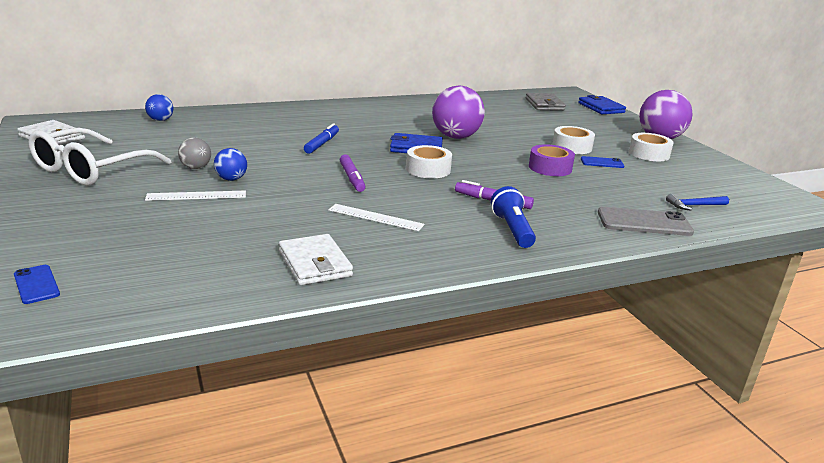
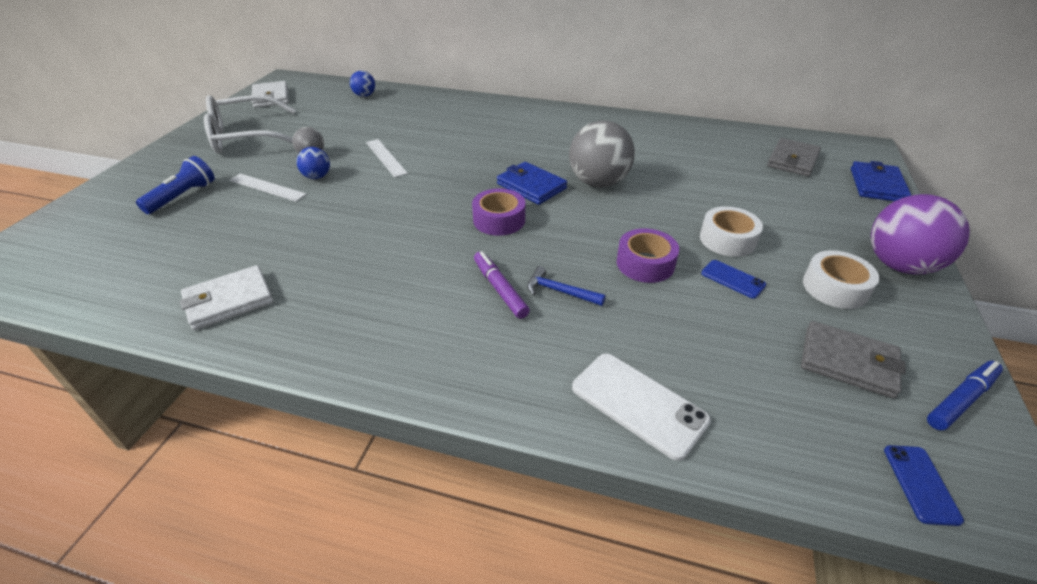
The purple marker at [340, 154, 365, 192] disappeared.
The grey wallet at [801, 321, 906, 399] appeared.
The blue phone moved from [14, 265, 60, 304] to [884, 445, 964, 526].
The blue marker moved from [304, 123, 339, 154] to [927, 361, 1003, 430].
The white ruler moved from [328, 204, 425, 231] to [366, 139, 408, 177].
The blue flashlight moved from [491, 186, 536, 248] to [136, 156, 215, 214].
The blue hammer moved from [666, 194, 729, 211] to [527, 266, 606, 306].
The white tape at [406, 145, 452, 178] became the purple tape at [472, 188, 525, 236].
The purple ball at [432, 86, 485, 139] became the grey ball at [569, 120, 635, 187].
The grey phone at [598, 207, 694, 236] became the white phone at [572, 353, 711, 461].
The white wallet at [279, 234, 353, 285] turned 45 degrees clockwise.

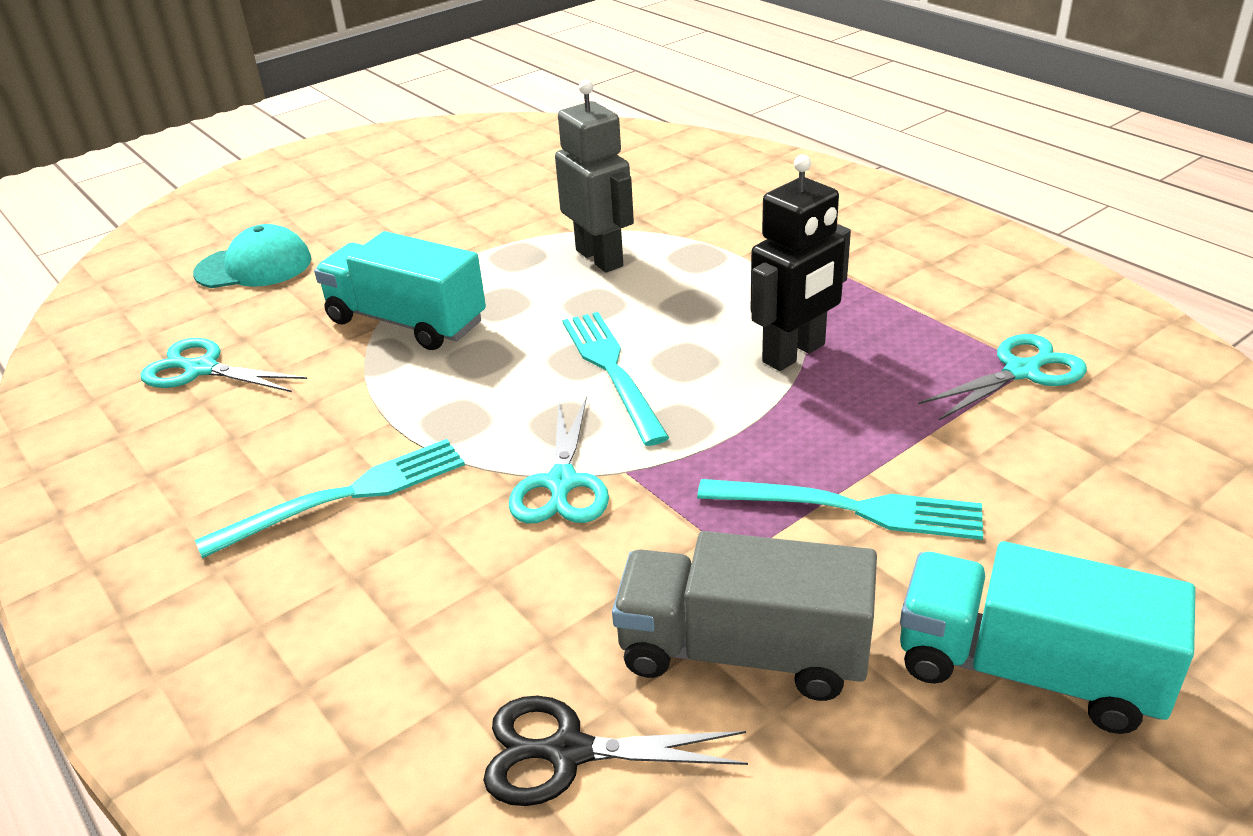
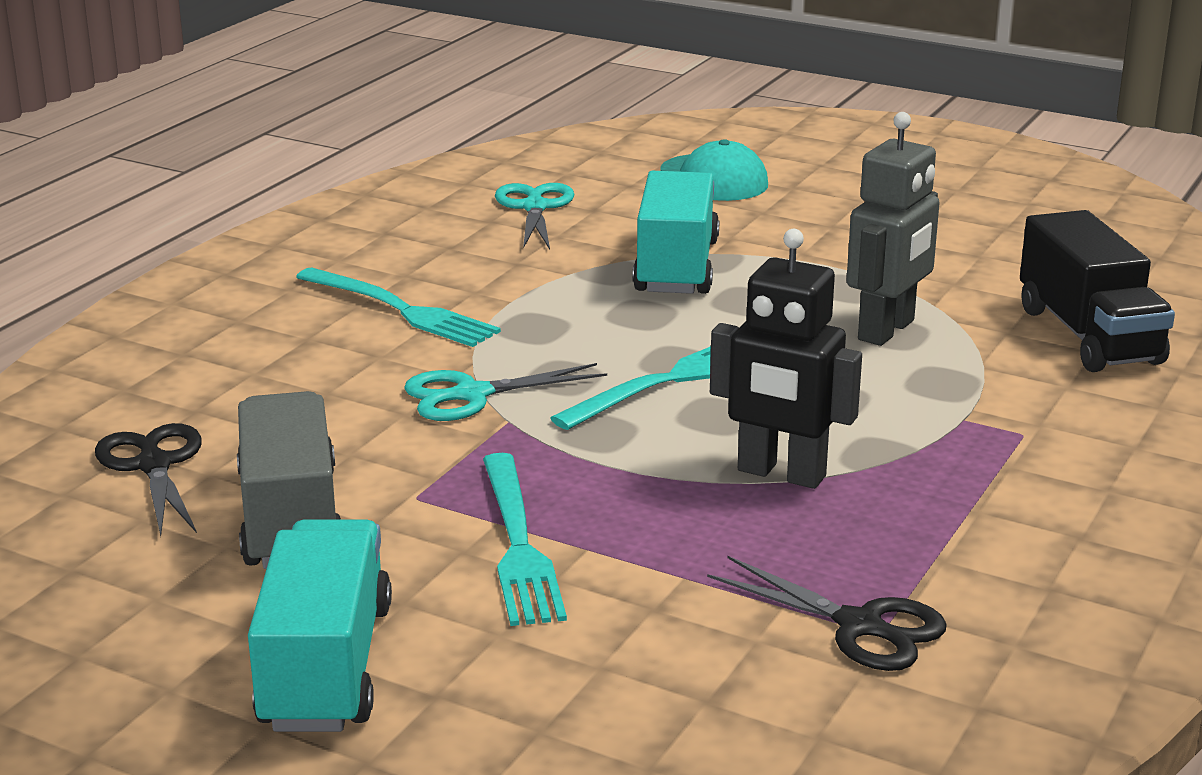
The black truck at [1020, 210, 1175, 372] appeared.
The turquoise scissors at [918, 334, 1087, 421] became the black scissors at [707, 556, 947, 671].

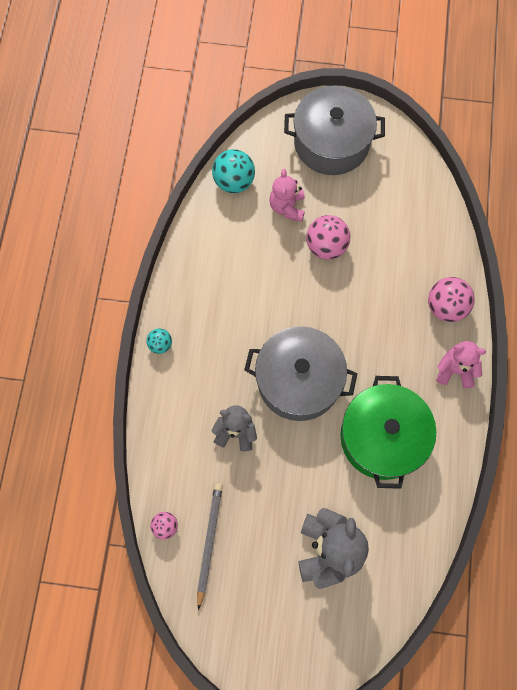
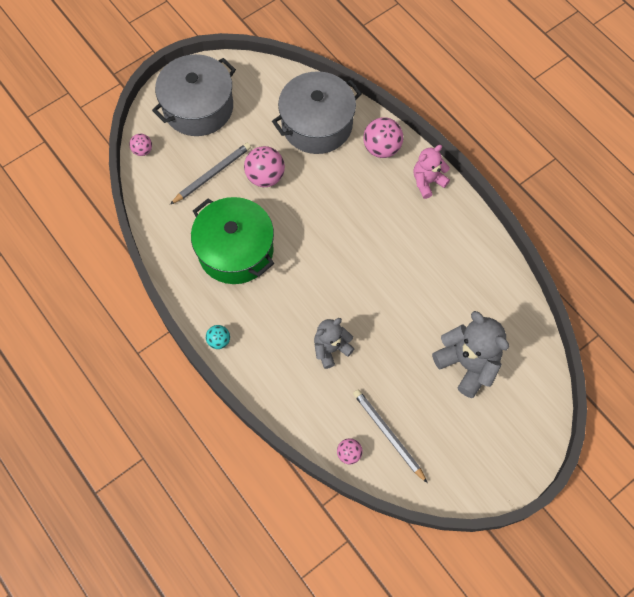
The turquoise ball at [212, 149, 255, 193] disappeared.
The pink ball at [129, 134, 152, 156] appeared.
The grey pot moved from [244, 326, 357, 421] to [272, 71, 362, 154].
The green pot moved from [340, 376, 436, 489] to [191, 197, 274, 284].
The pink teddy bear at [269, 169, 305, 222] was replaced by the grey pencil at [170, 143, 251, 204].

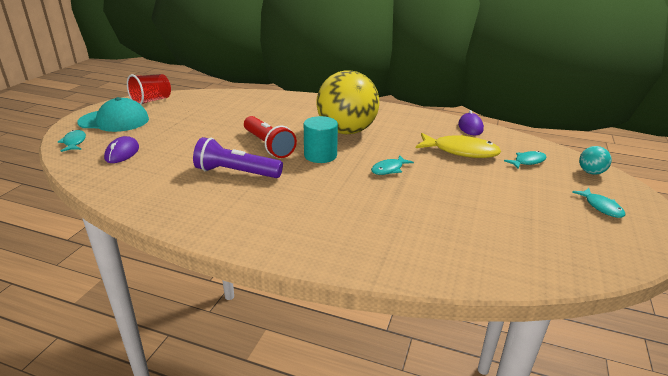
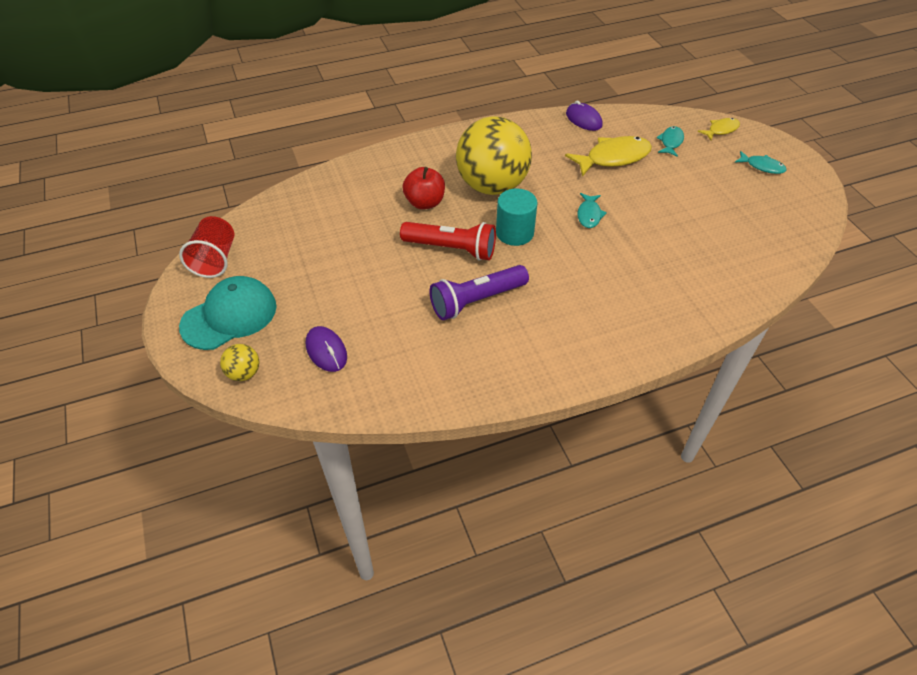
The red apple at [403, 167, 445, 209] appeared.
The turquoise fish at [58, 130, 86, 152] was replaced by the yellow ball at [220, 344, 259, 381].
The turquoise ball at [579, 146, 612, 175] was replaced by the yellow fish at [698, 118, 740, 140].

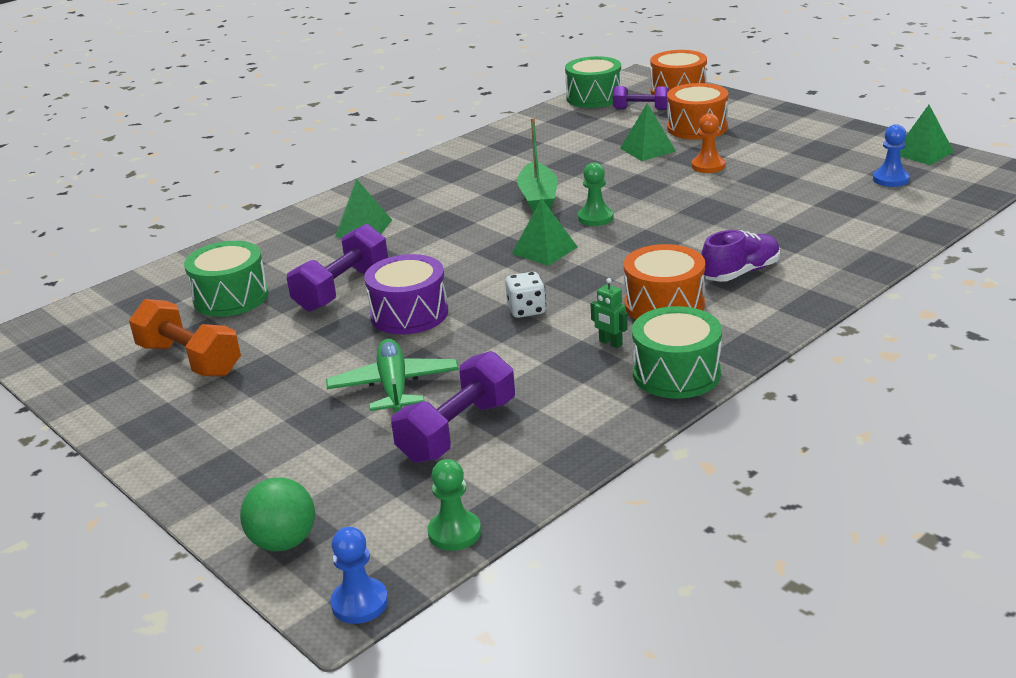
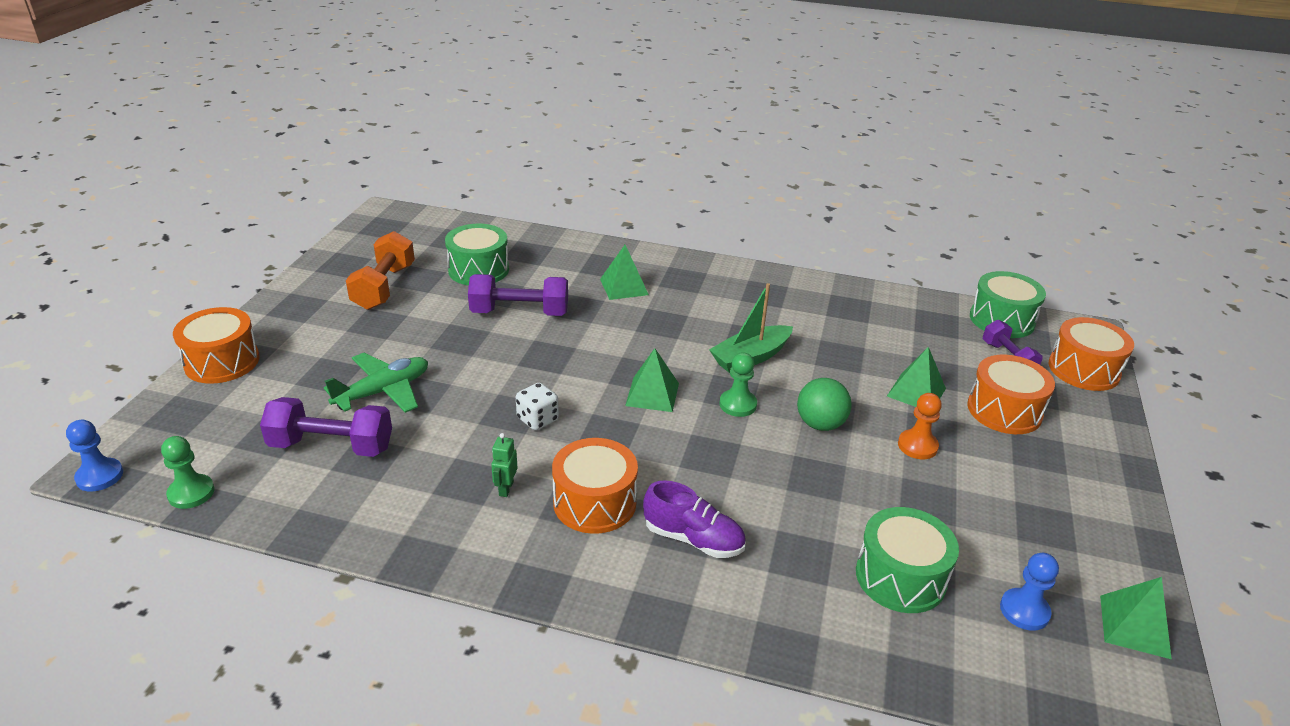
The purple drum at [364, 254, 448, 335] disappeared.
The orange drum at [173, 307, 260, 384] appeared.
The green ball moved from [240, 477, 315, 552] to [797, 378, 852, 431].
The green drum moved from [632, 306, 722, 398] to [856, 507, 959, 613].

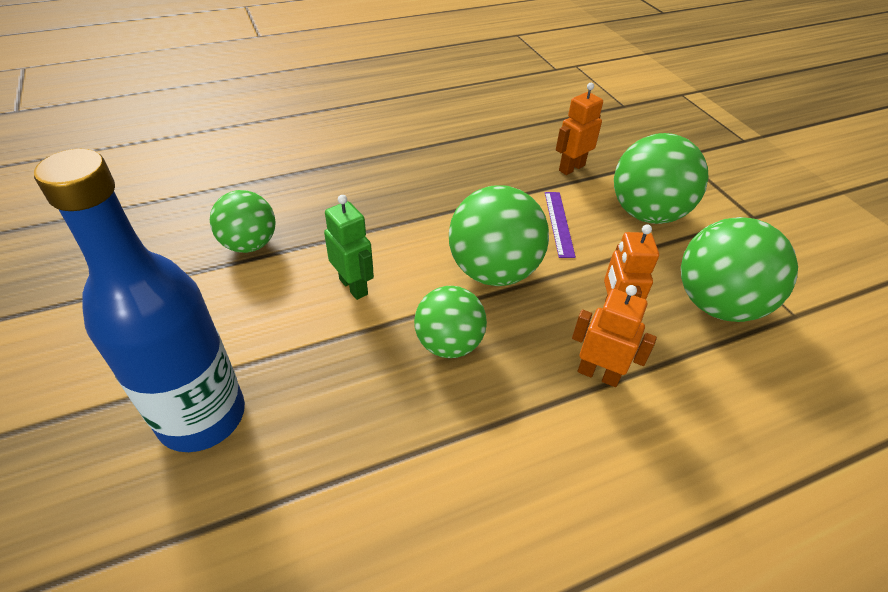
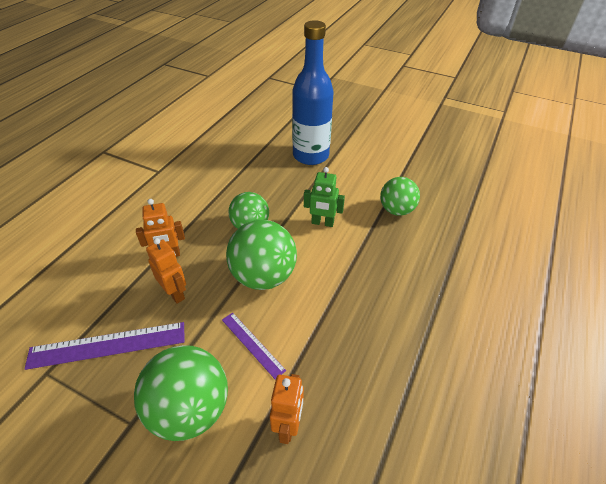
The green ball at [681, 217, 798, 322] was replaced by the purple ruler at [24, 322, 185, 370].

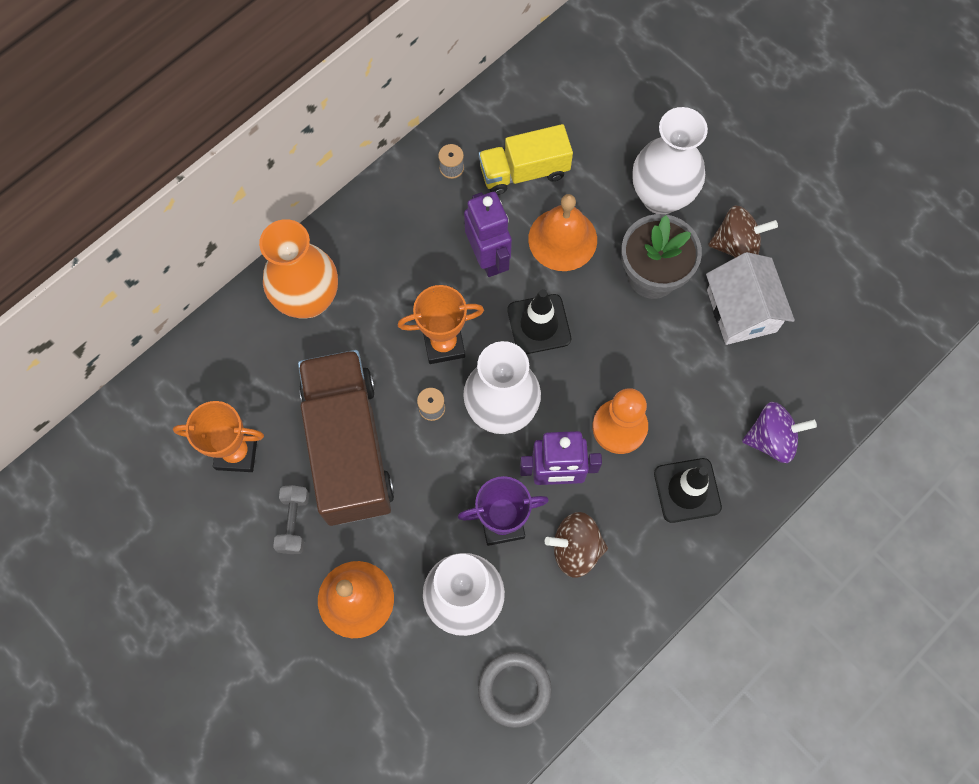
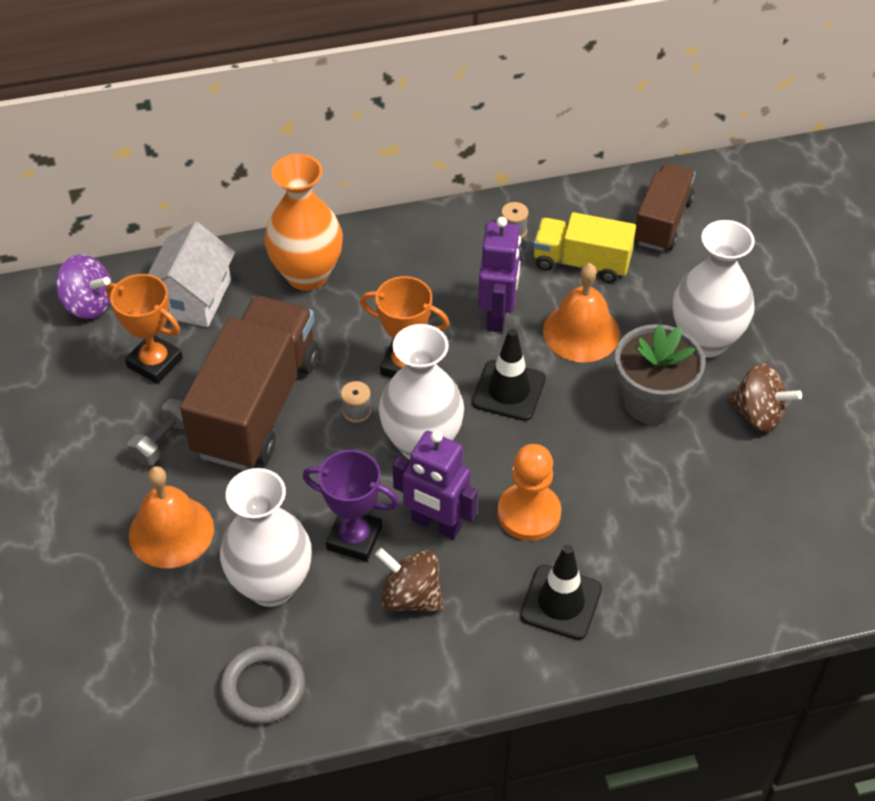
The brown truck at [634, 163, 696, 251] appeared.
The white house moved from [706, 252, 795, 345] to [148, 222, 235, 327].
The purple spinning top moved from [742, 402, 817, 463] to [56, 255, 113, 319].

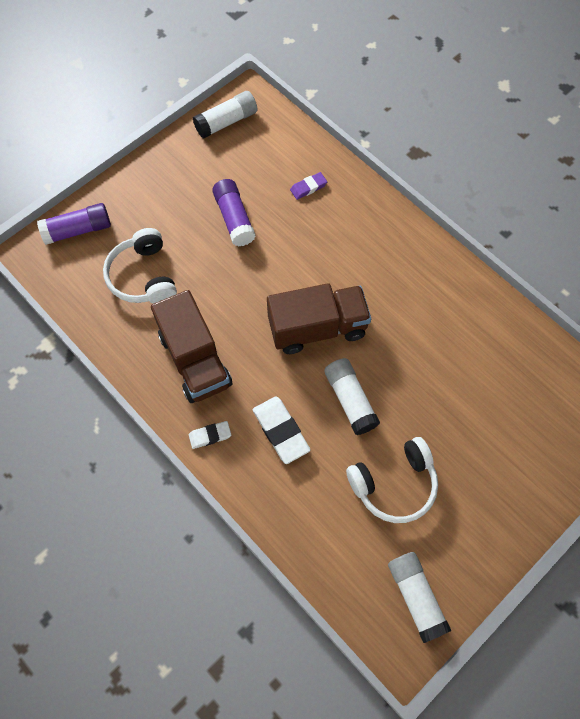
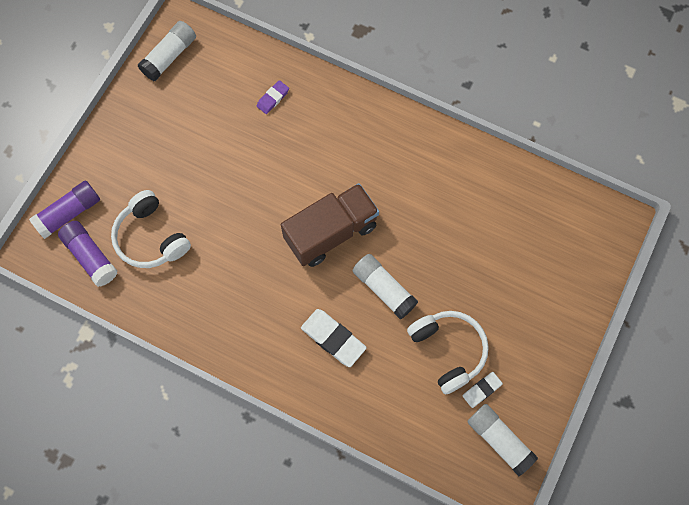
The brown truck at [151, 290, 232, 403] disappeared.
The white eraser moved from [189, 421, 231, 449] to [463, 372, 503, 408].
The purple glue stick moved from [212, 179, 256, 246] to [58, 221, 118, 287].
The white headphones at [346, 437, 438, 523] turned 75 degrees counterclockwise.

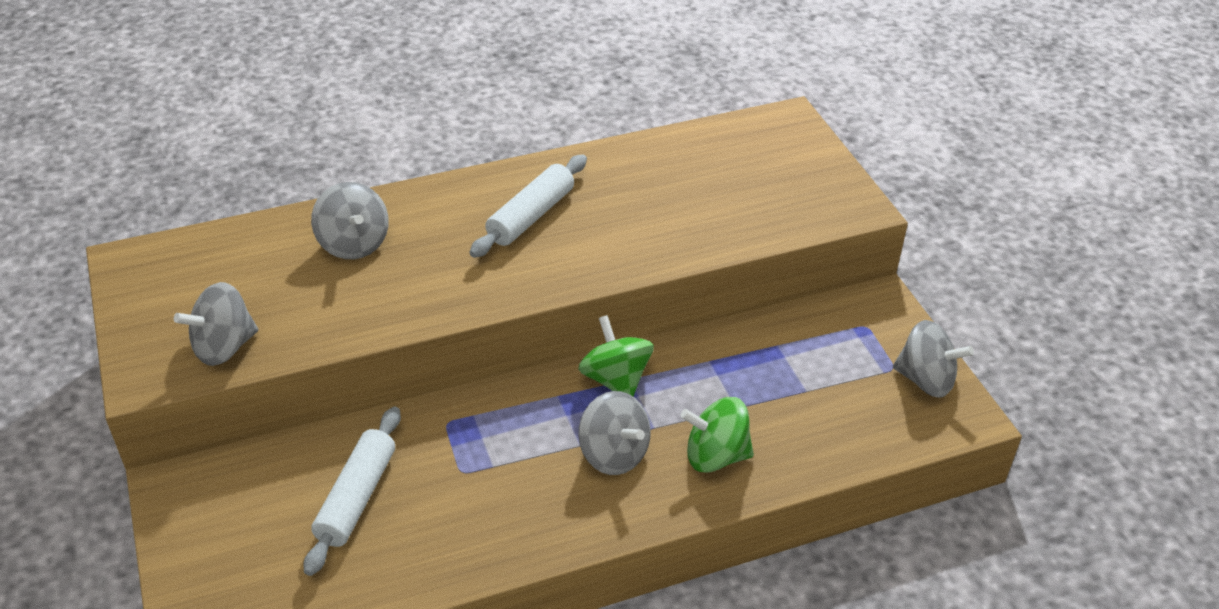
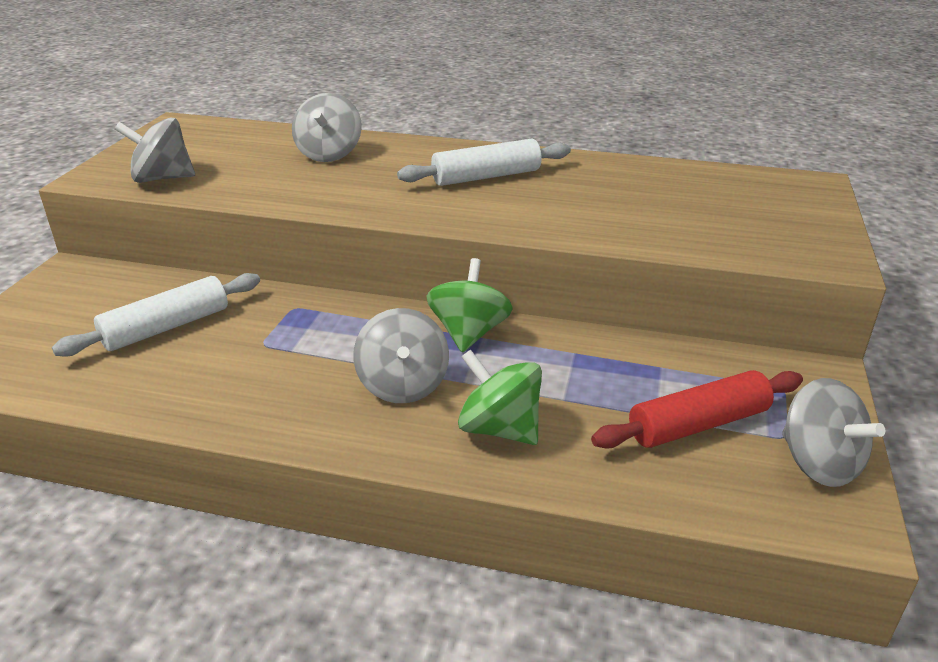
The red rolling pin at [591, 370, 803, 448] appeared.

